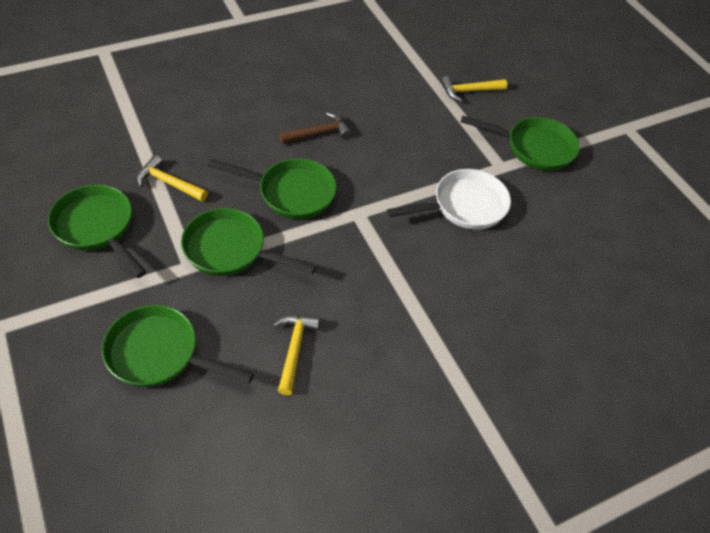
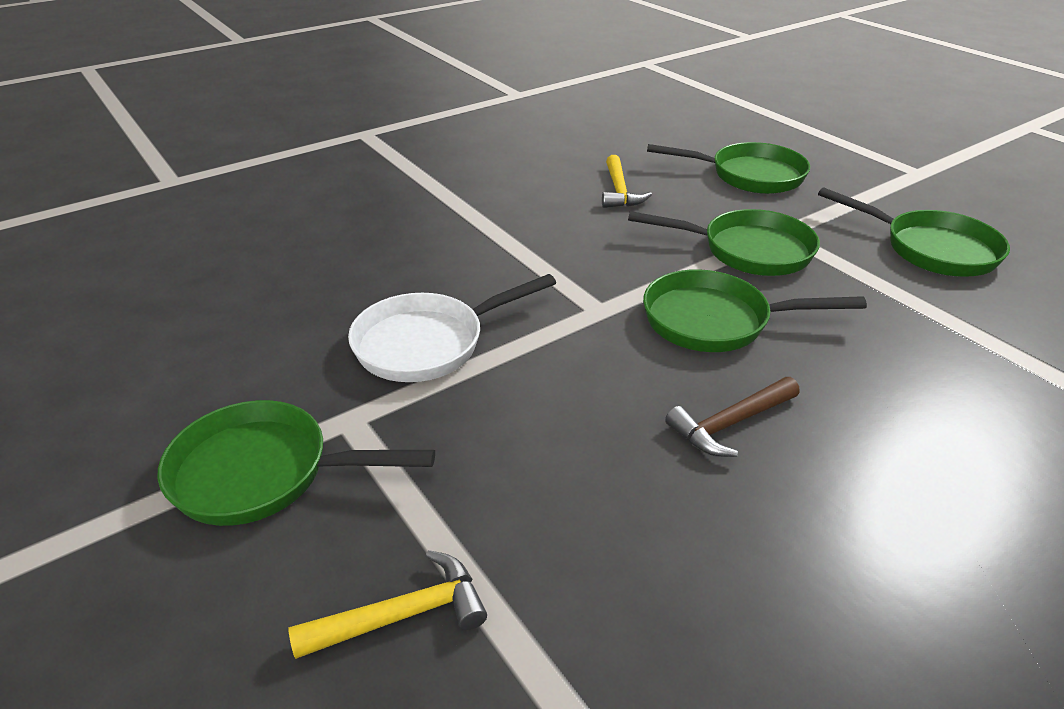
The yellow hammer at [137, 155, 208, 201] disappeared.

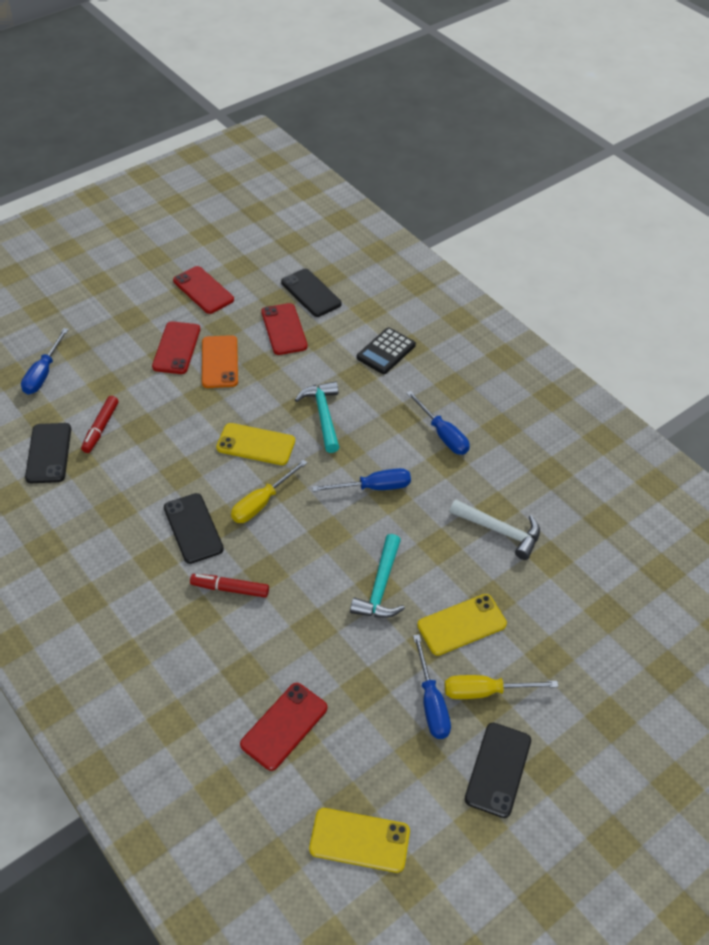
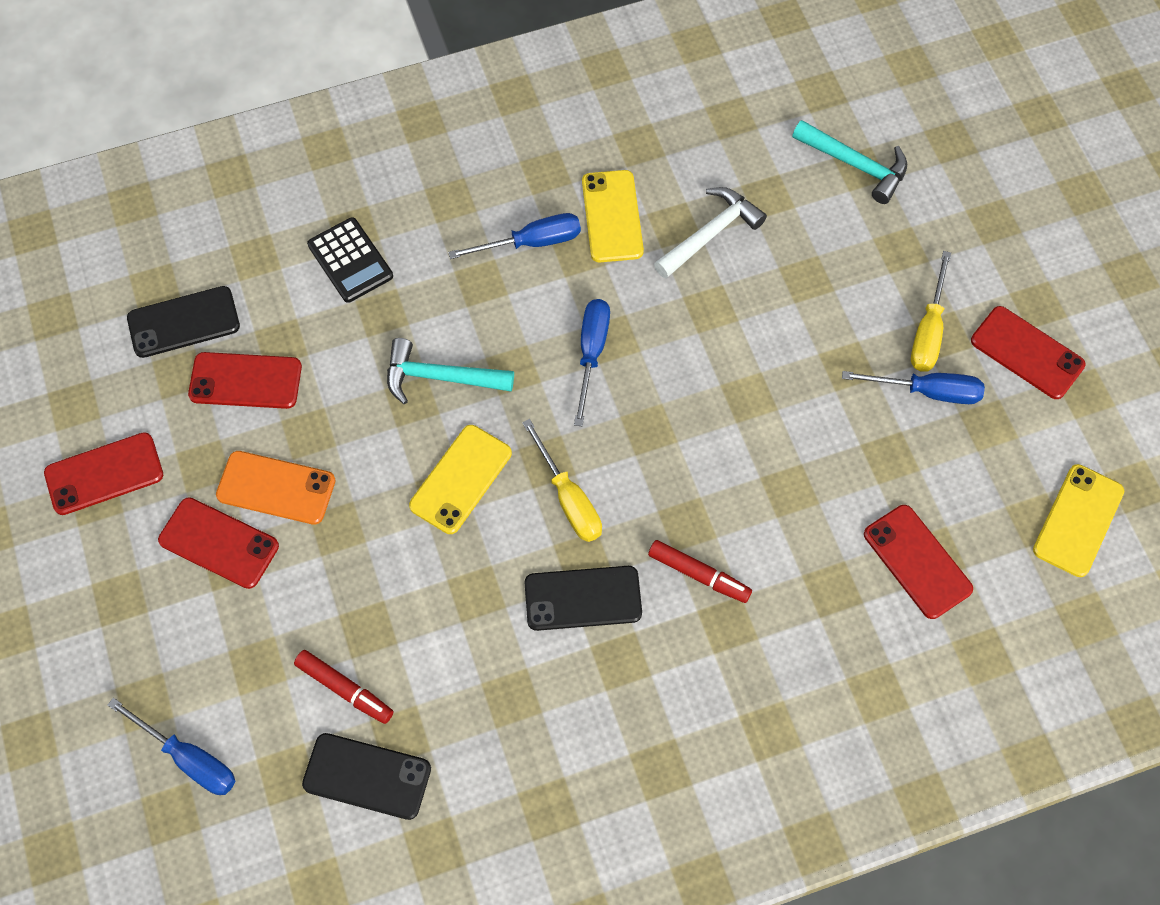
The turquoise hammer moved from [350, 534, 405, 618] to [792, 120, 907, 204].
The yellow phone moved from [417, 594, 507, 656] to [582, 170, 644, 262].
The black phone at [464, 723, 531, 818] became the red phone at [971, 306, 1086, 399].
The red marker at [190, 574, 269, 598] turned 90 degrees counterclockwise.

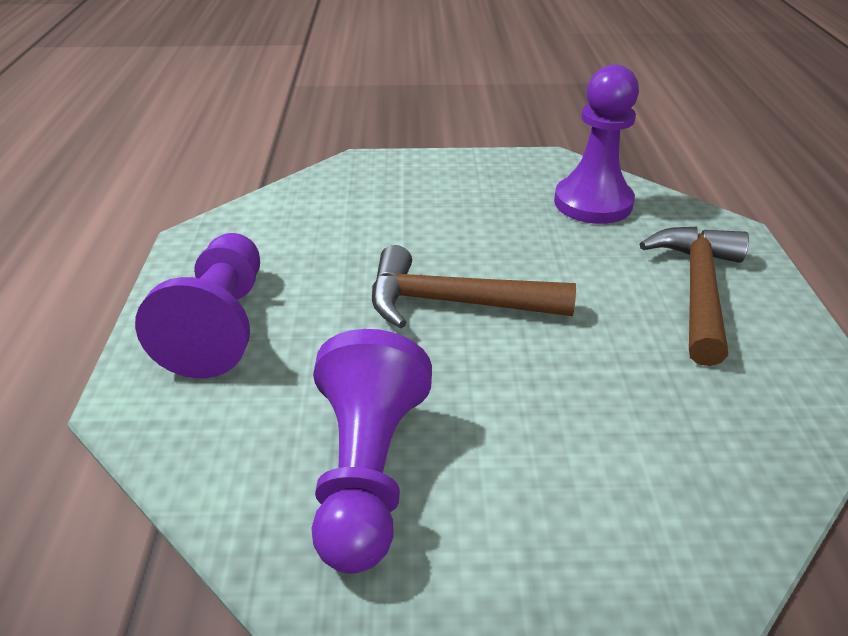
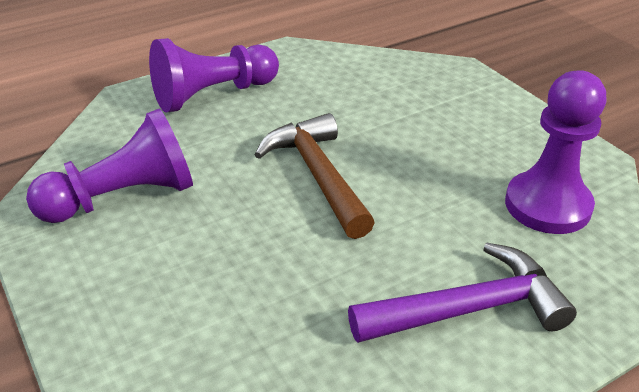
The brown hammer at [640, 227, 749, 366] became the purple hammer at [348, 242, 577, 343].

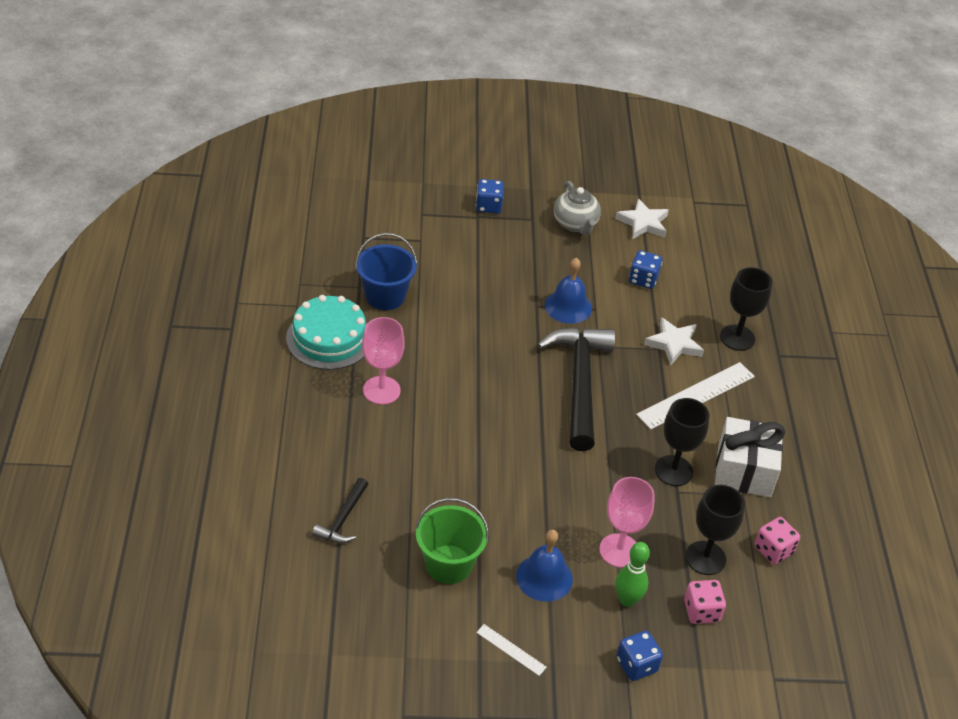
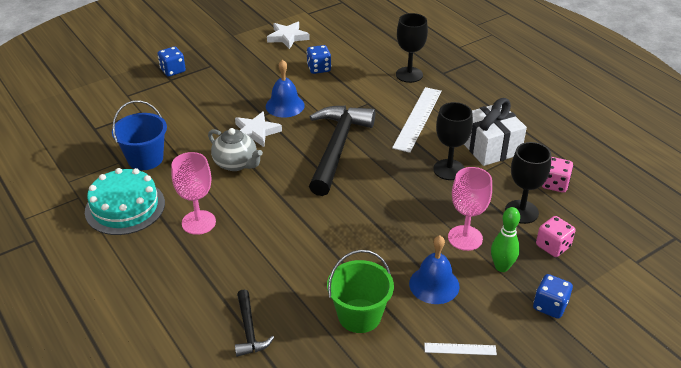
The grey teapot moved from [554, 181, 601, 235] to [208, 128, 263, 171].
The white star moved from [644, 317, 704, 366] to [235, 111, 282, 147].
The black hammer at [537, 327, 615, 451] turned 45 degrees clockwise.

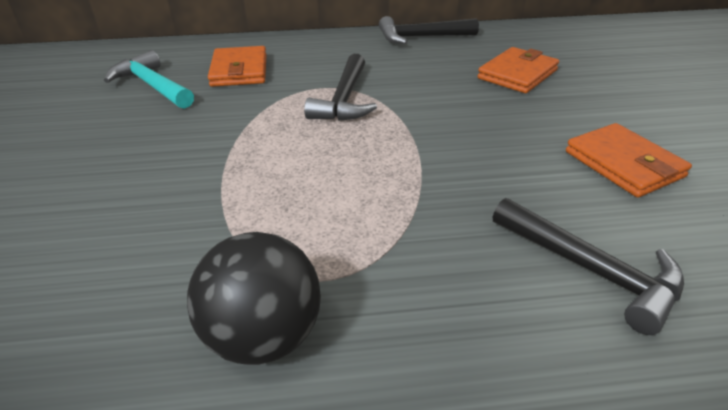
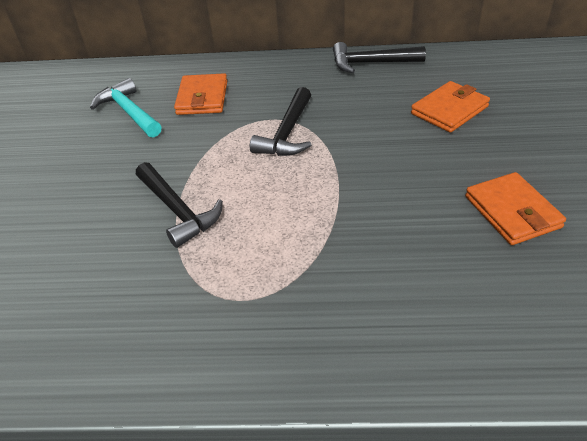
The black ball at [187, 232, 321, 365] disappeared.
The black hammer moved from [493, 198, 684, 335] to [136, 162, 223, 248].

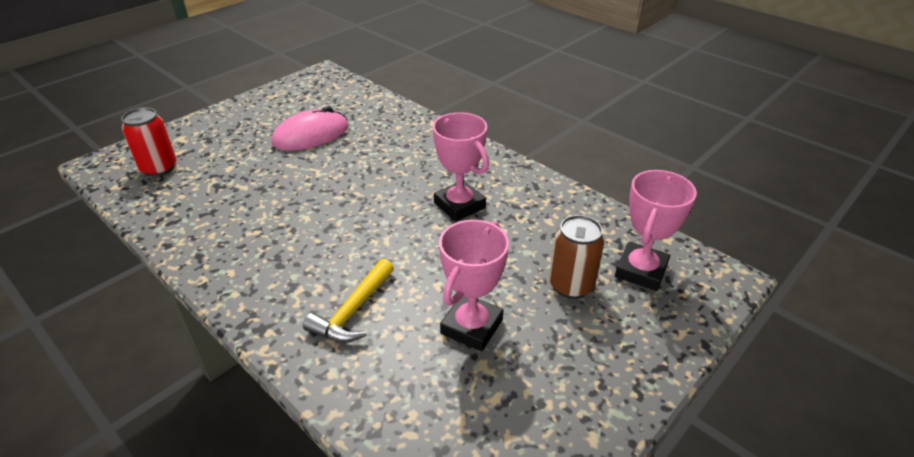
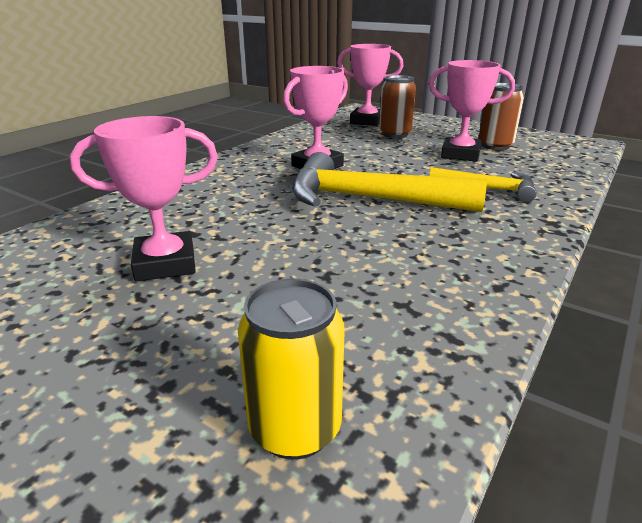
The yellow hammer at [292, 152, 487, 212] appeared.
The brown can at [478, 83, 524, 150] appeared.
The pink mouse at [272, 106, 349, 150] was replaced by the pink trophy at [70, 116, 218, 282].
The red can at [121, 107, 177, 177] became the yellow can at [238, 279, 345, 460].

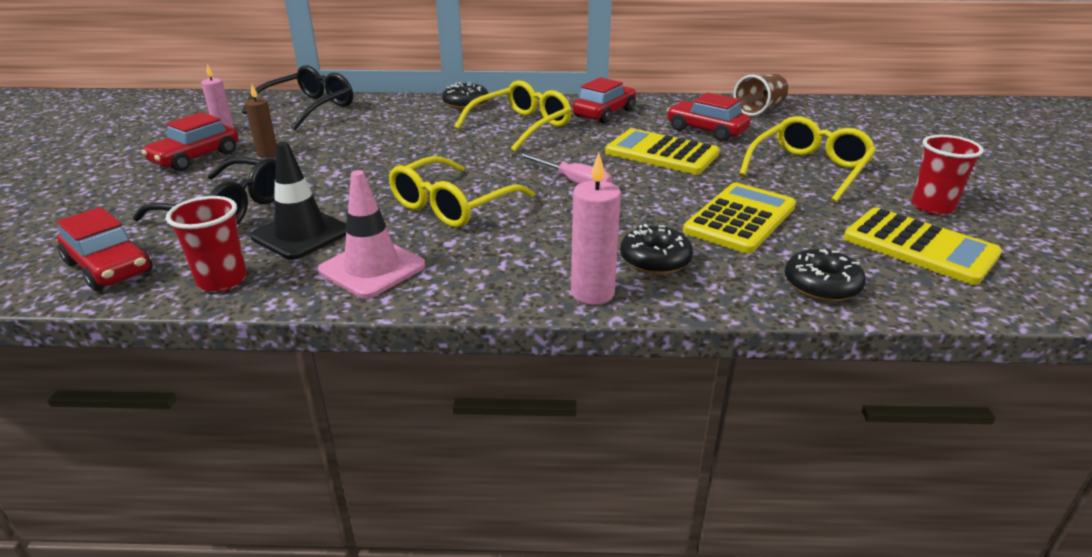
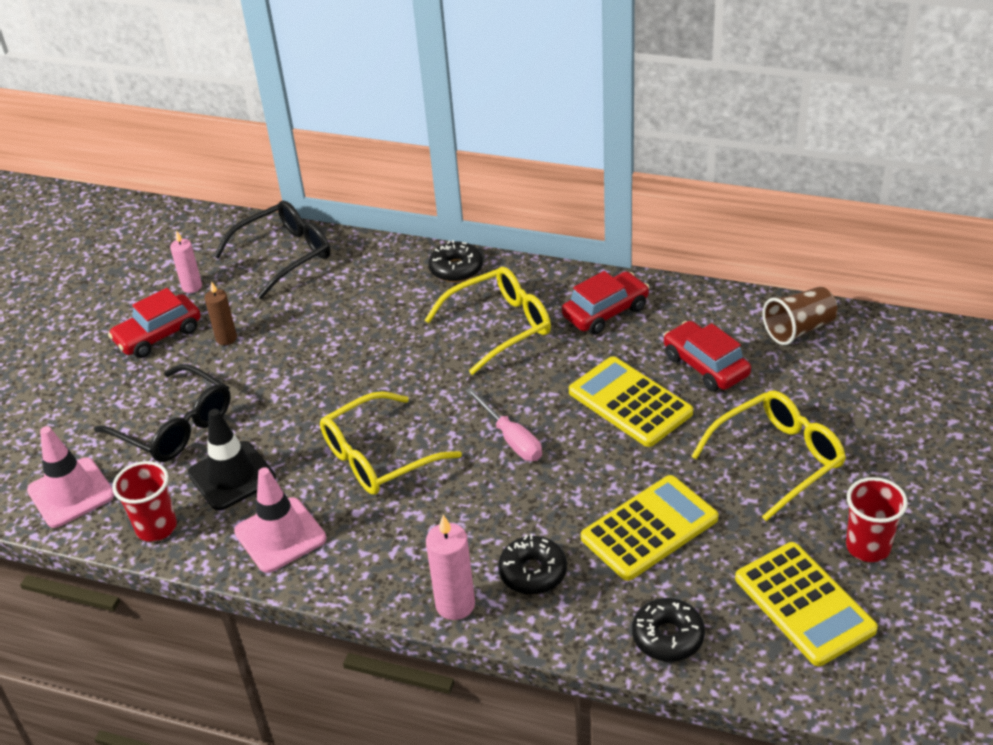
The red car at [57, 207, 153, 291] was replaced by the pink traffic cone at [27, 426, 114, 528].

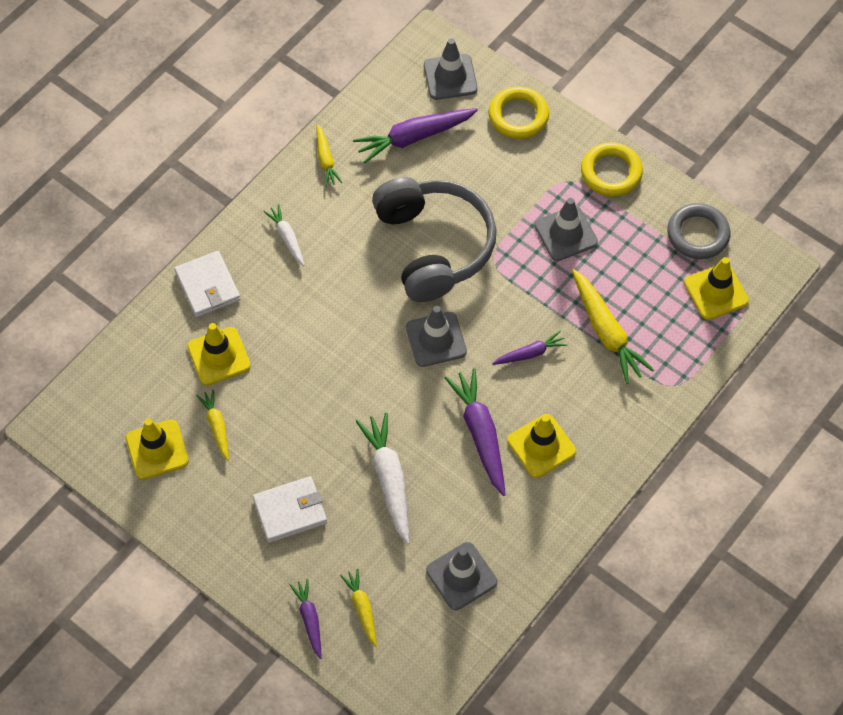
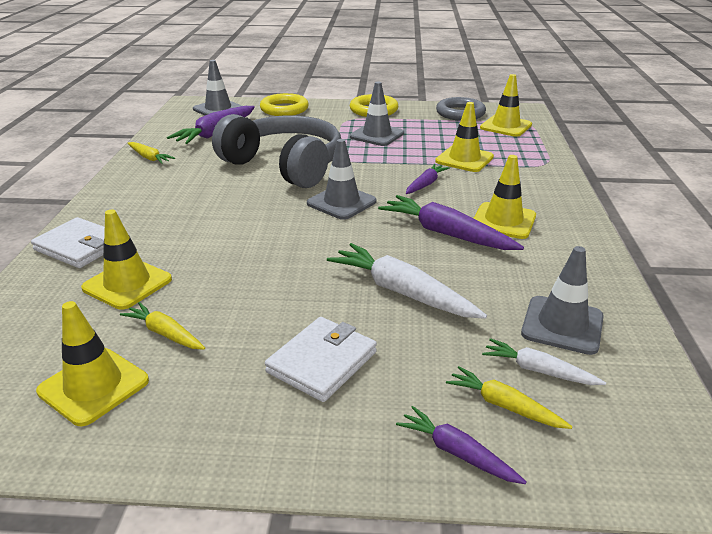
The white carrot moved from [263, 204, 304, 266] to [482, 338, 606, 385].
The yellow carrot at [572, 269, 654, 384] was replaced by the yellow traffic cone at [435, 102, 494, 172].

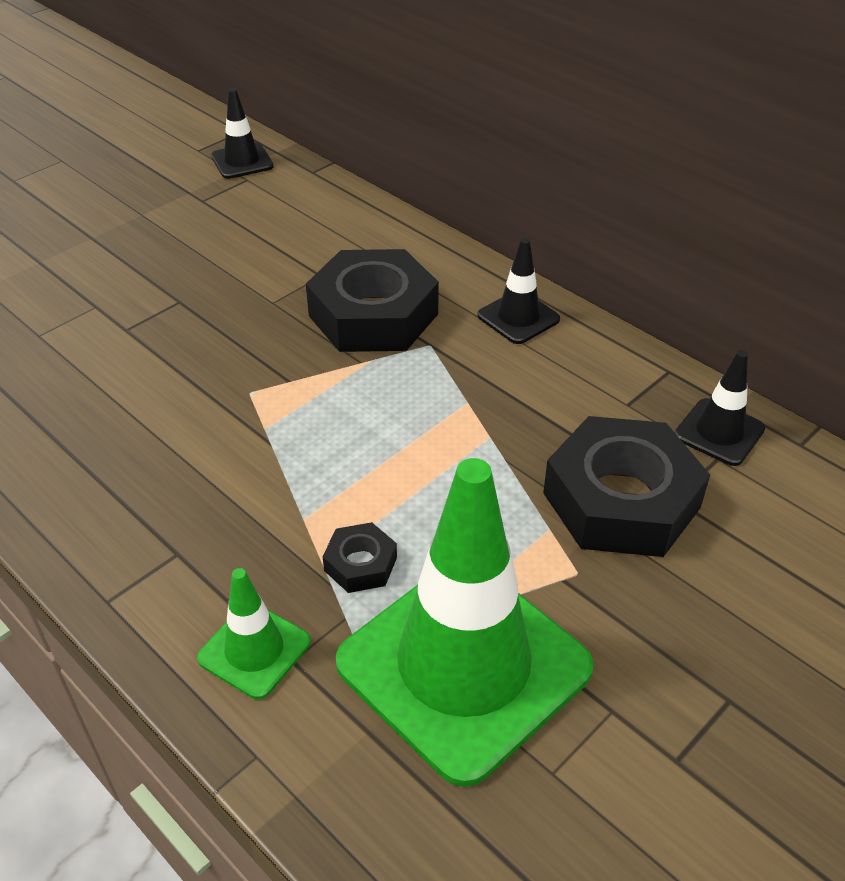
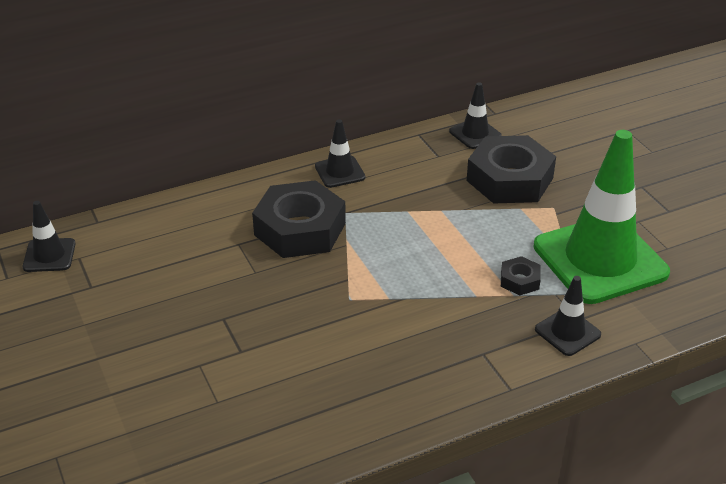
The green traffic cone at [197, 568, 311, 699] became the black traffic cone at [535, 276, 601, 356].

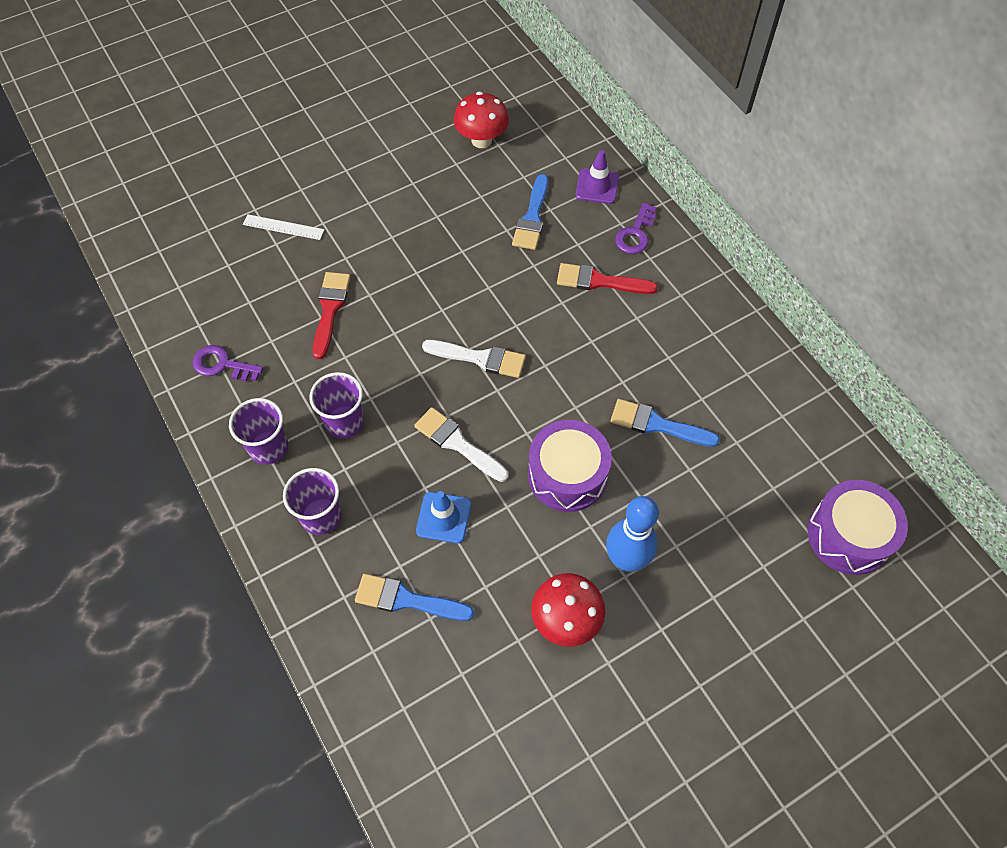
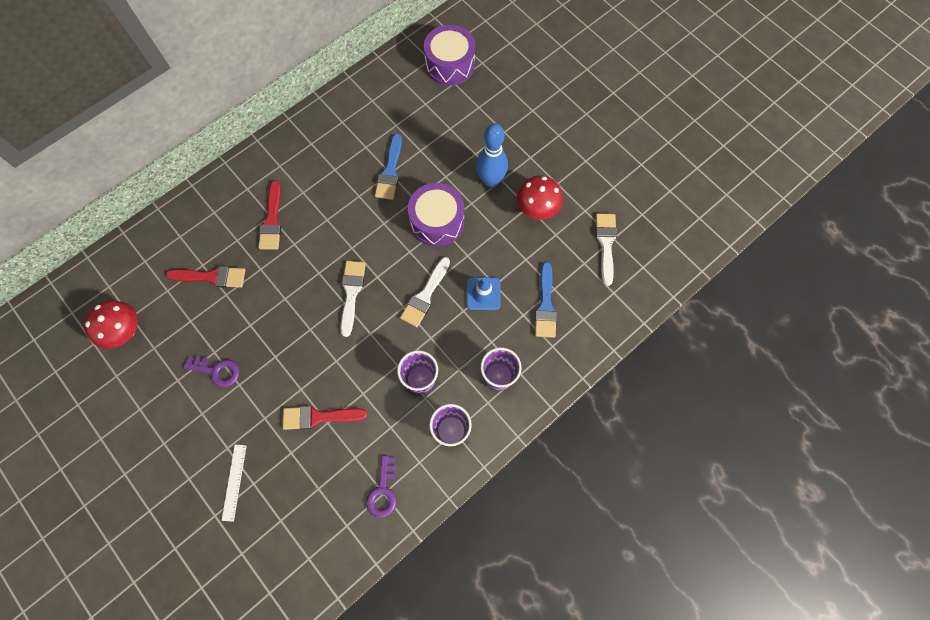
The purple traffic cone at [576, 150, 619, 204] disappeared.
The white brush at [596, 213, 617, 286] appeared.
The purple key moved from [615, 203, 656, 254] to [183, 356, 240, 387].
The blue brush at [512, 174, 548, 250] became the red brush at [166, 266, 245, 288].

